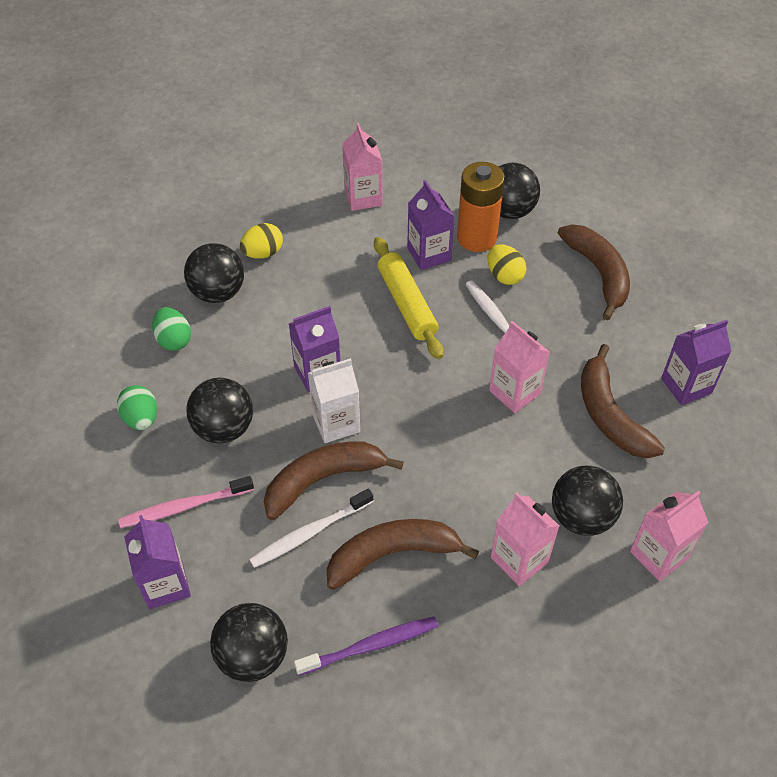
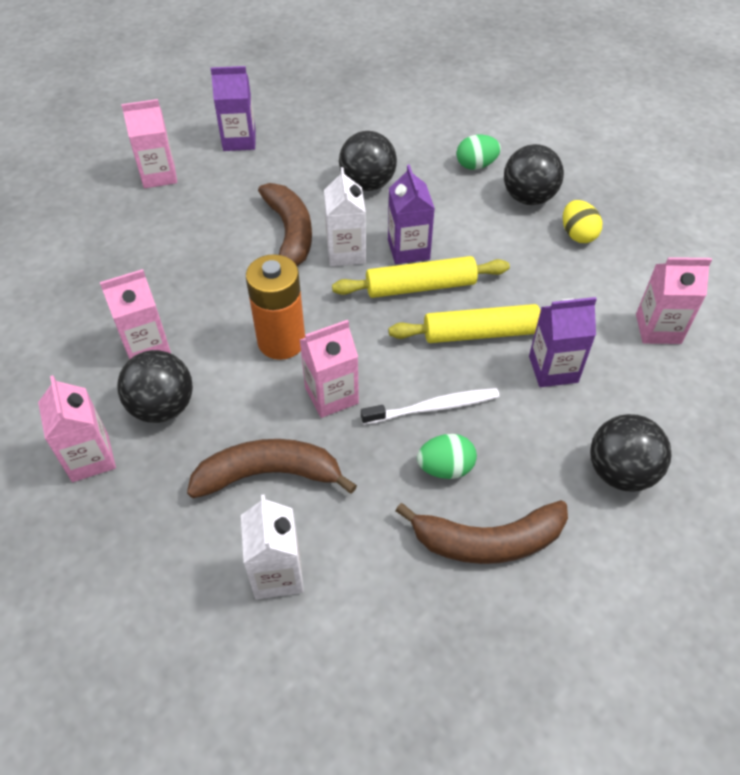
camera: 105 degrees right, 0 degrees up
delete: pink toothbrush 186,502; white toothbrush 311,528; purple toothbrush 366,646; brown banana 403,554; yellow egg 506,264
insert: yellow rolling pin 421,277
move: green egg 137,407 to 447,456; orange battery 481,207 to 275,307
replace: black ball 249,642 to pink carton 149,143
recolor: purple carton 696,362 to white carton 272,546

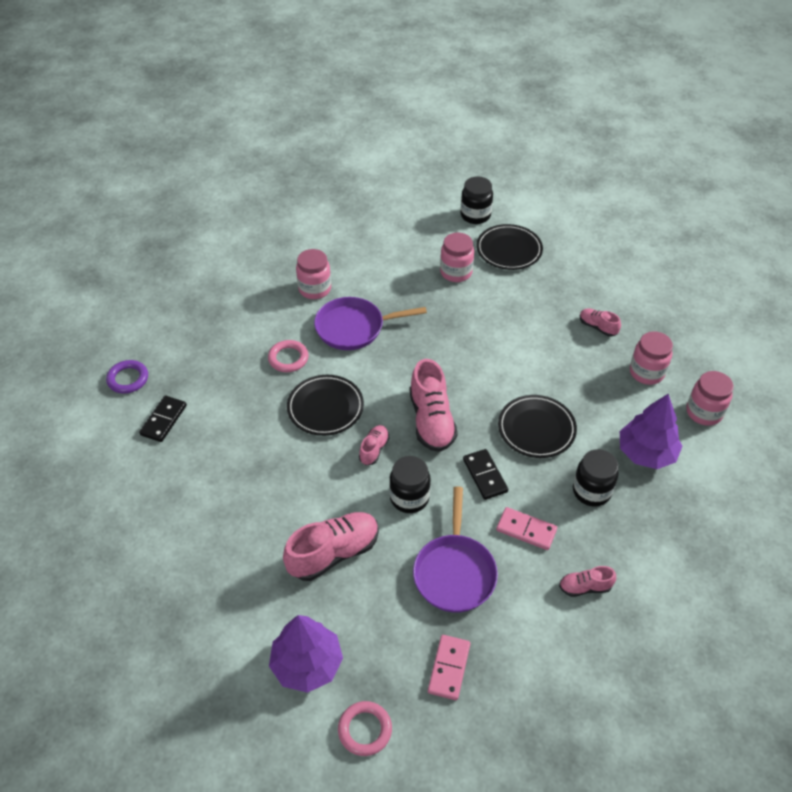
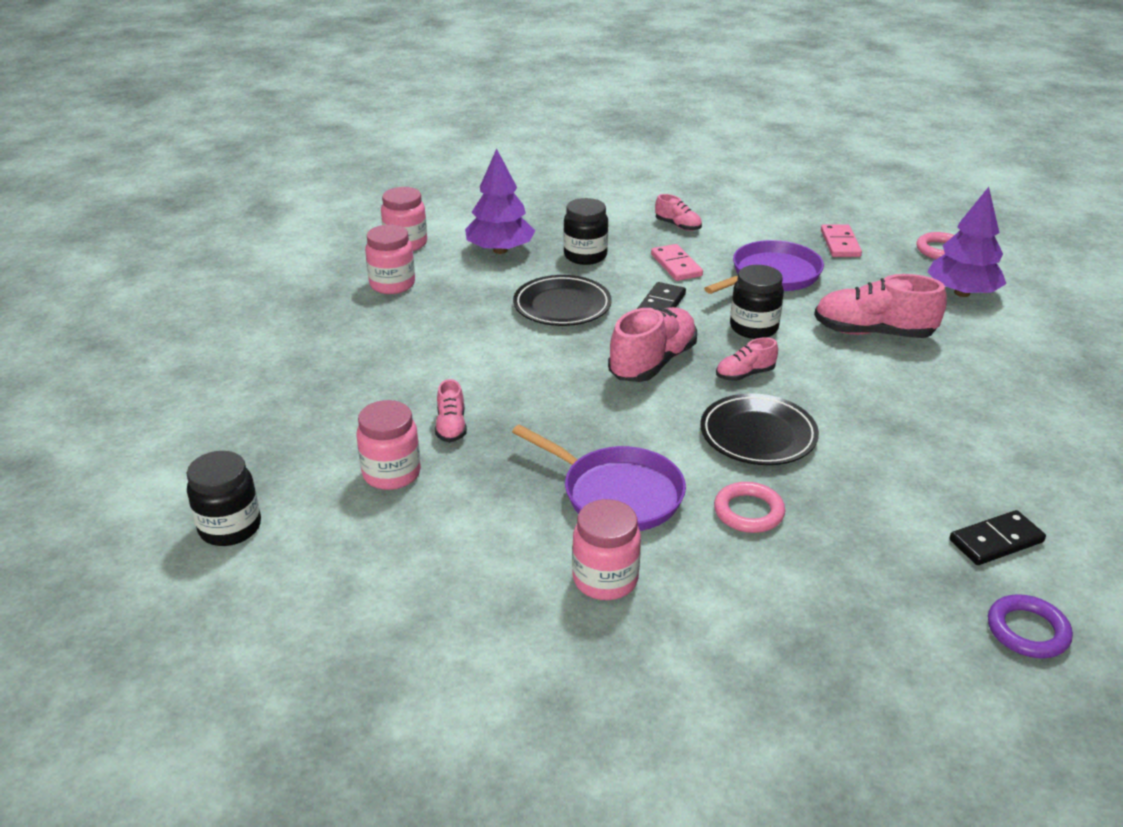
camera: 135 degrees left, 15 degrees down
delete: black plate 509,247
move: pink shoe 600,322 to 451,410
rotate: pink domino 449,667 = 841,240 60 degrees counterclockwise

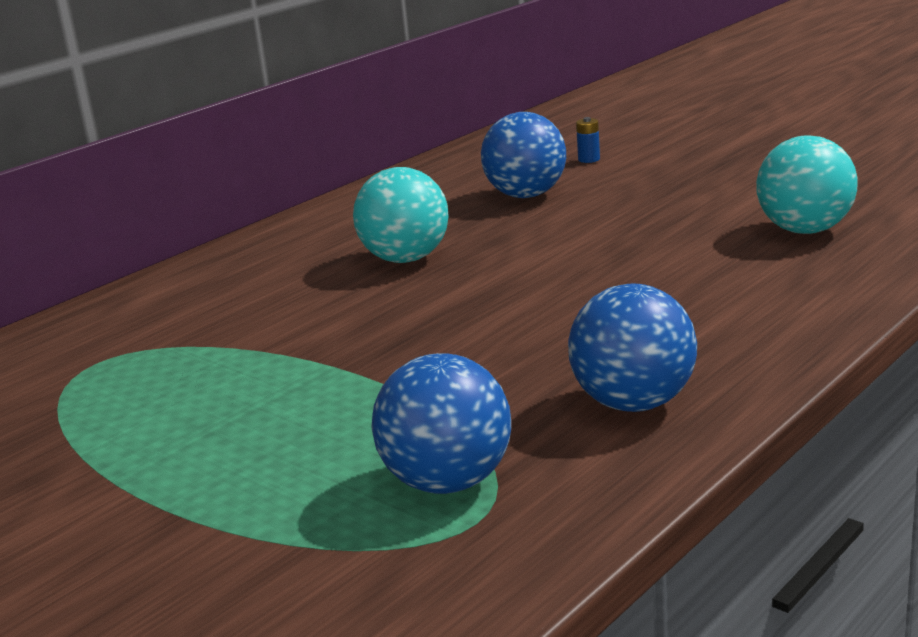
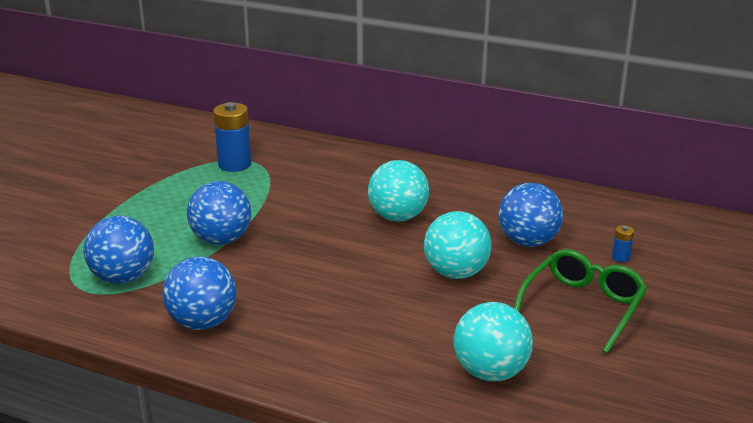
camera: 70 degrees right, 5 degrees up
insert: blue ball 219,213; blue battery 232,137; turquoise ball 457,245; green glasses 580,301

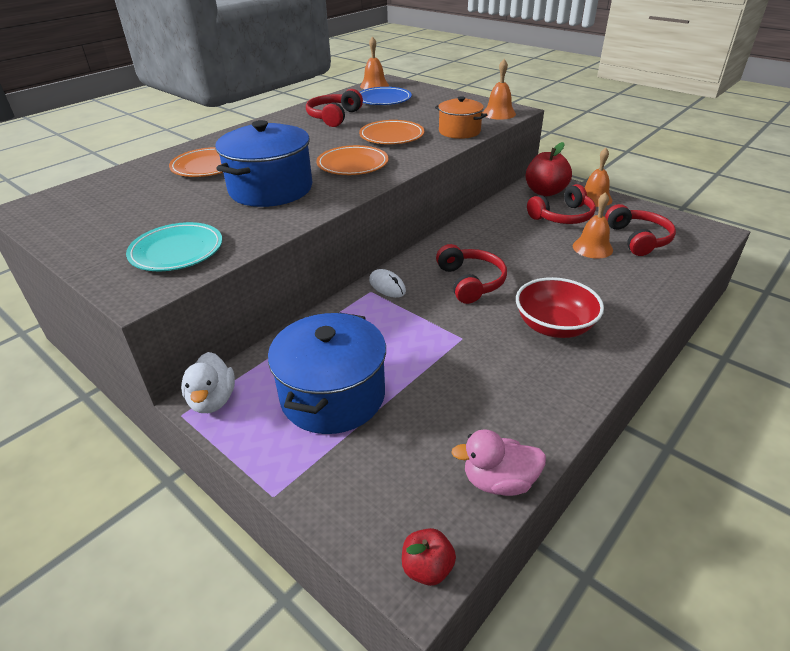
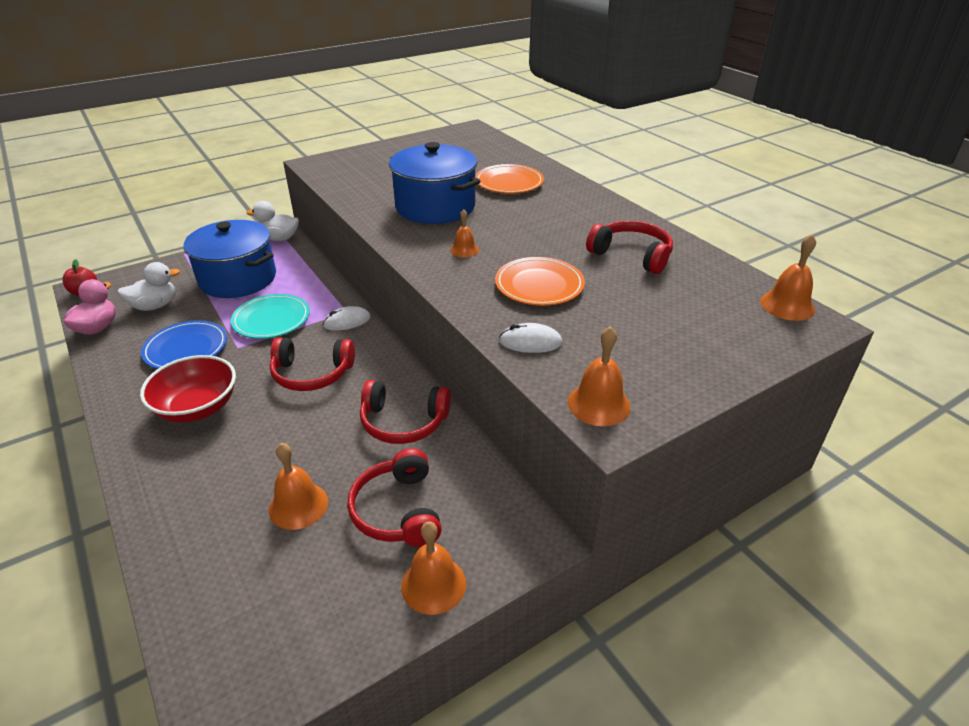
camera: 105 degrees right, 0 degrees up
delete: red apple 548,169
insert: white duck 148,286
move: turquoise plate 174,246 to 270,316; blue plate 386,96 to 184,344; red headphones 640,230 to 405,412
replace: orange plate 352,160 to orange bell 464,233; orange pot 461,117 to white mouse 530,338

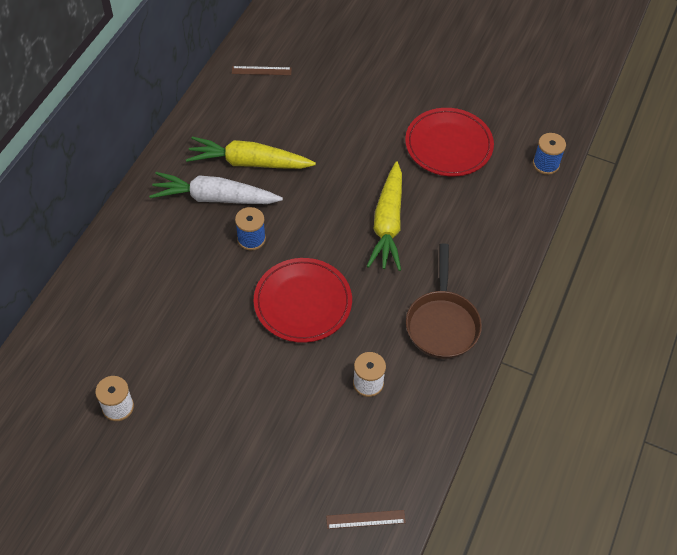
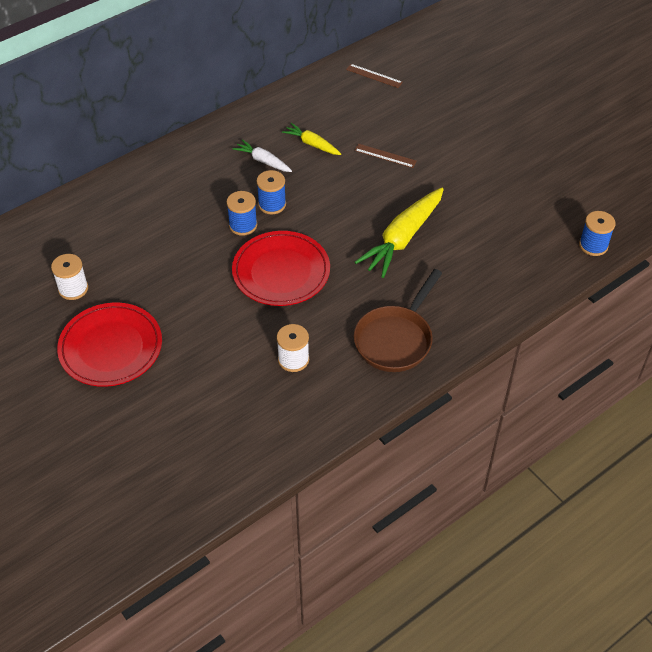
camera: 30 degrees right, 5 degrees down
insert: blue spool 242,213
move: brown ruler 366,519 to 385,156; red plate 449,142 to 109,345
resize: white carrot 216,188 = 262,155 x0.53; yellow carrot 251,153 = 311,139 x0.53

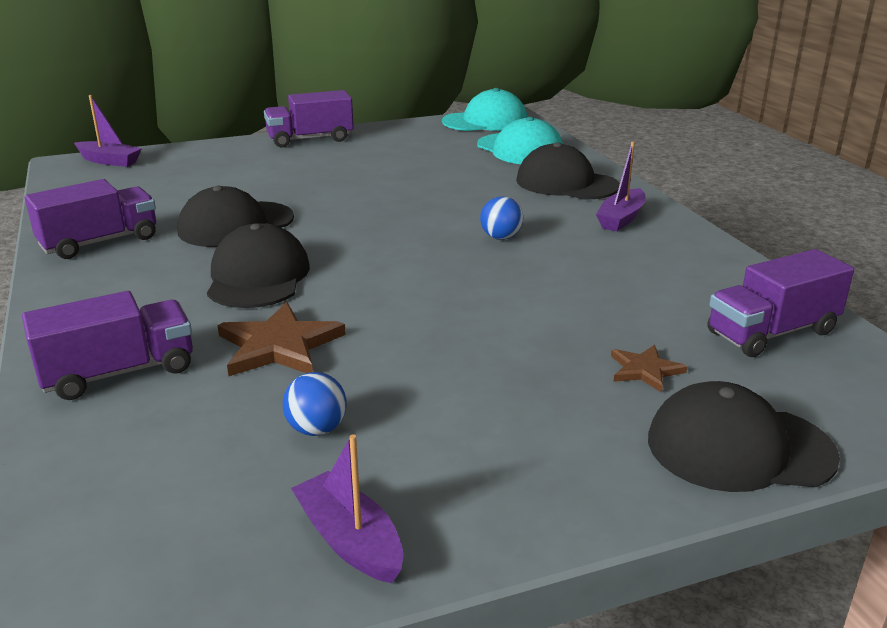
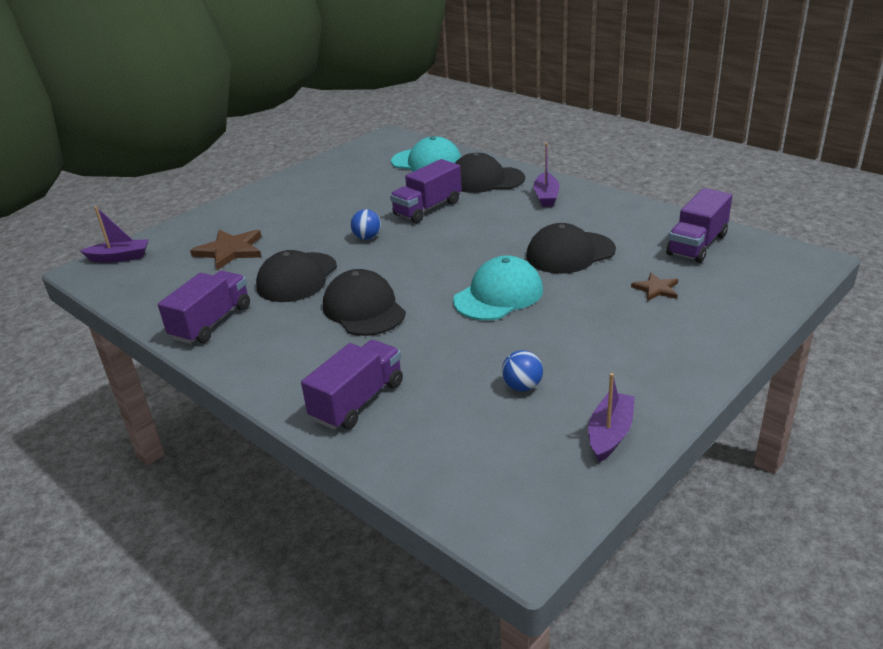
camera: 25 degrees left, 5 degrees up
move: brown star 282,339 to 226,250; purple truck 309,119 to 426,191; turquoise cap 484,109 to 498,288; blue ball 501,218 to 366,224; black cap 744,436 to 571,248
rotate: purple boat 347,508 = 611,417 90 degrees clockwise

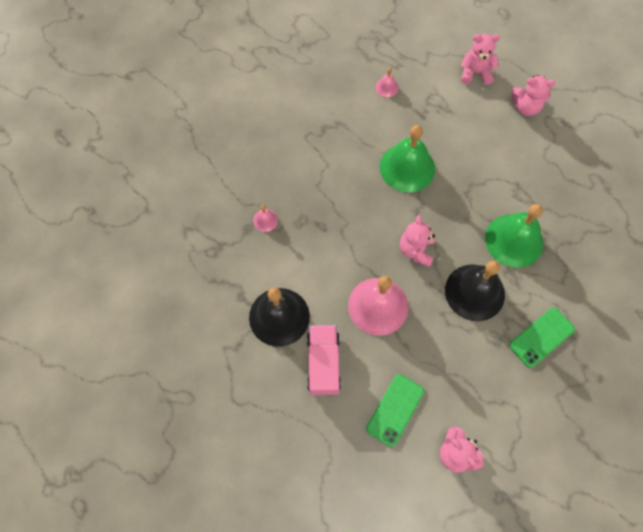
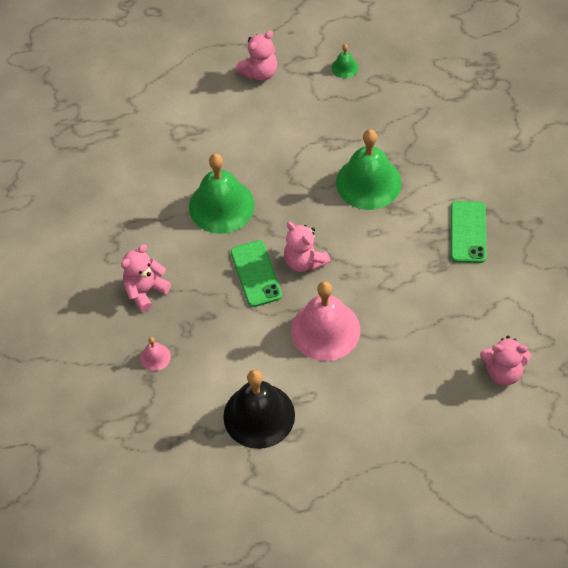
camera: 45 degrees left, 10 degrees down
delete: pink truck 324,360; pink bell 387,82; black bell 475,291
insert: green bell 345,61
move: green phone 395,410 to 256,273; pink teddy bear 480,59 to 146,278

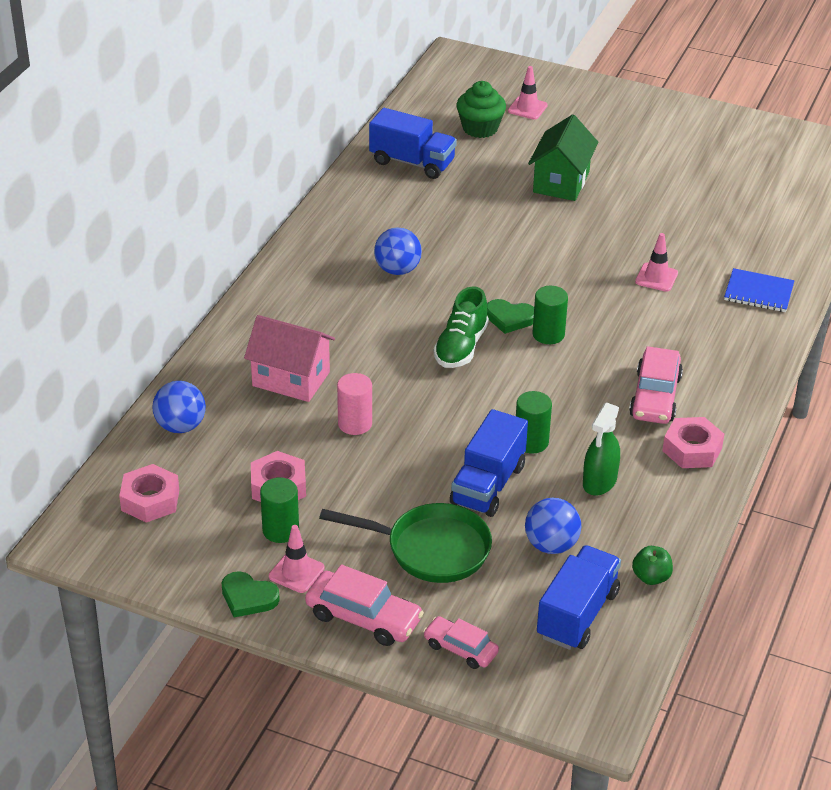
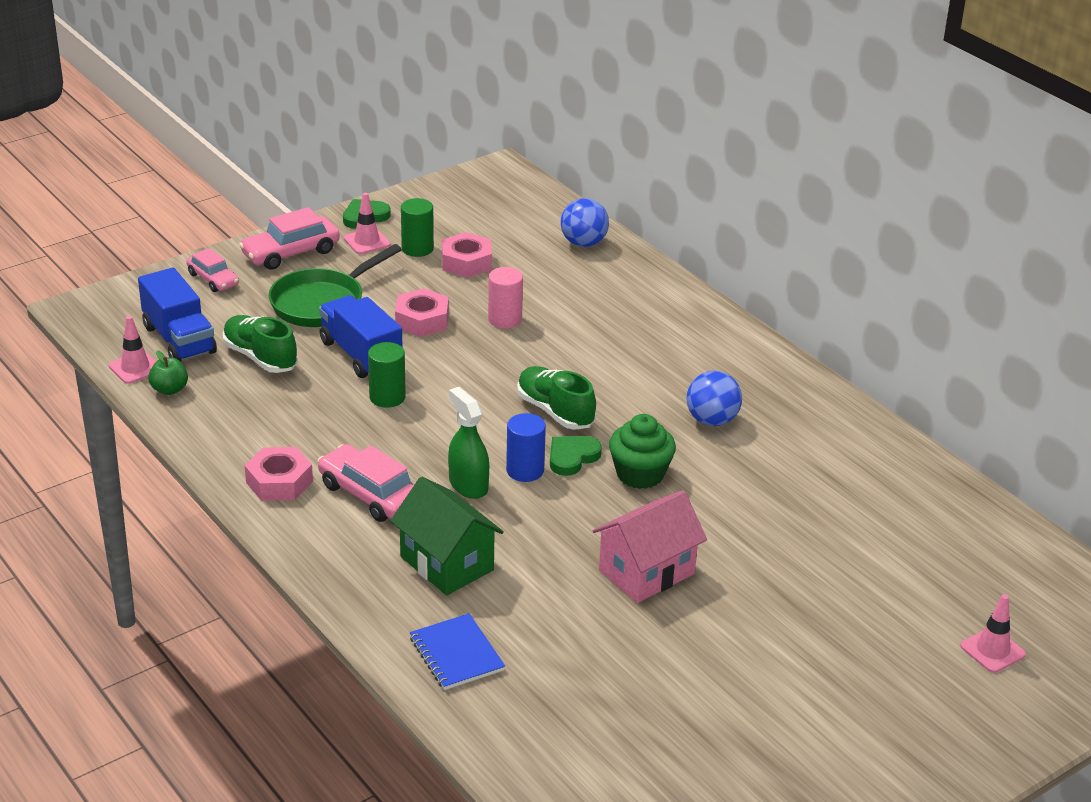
camera: 120 degrees right, 5 degrees down
delete: blue truck 413,143
move: pink nut 149,493 to 422,312; pink house 289,358 to 650,546; green cupcake 481,109 to 642,451; green house 563,157 to 447,536; green spray bottle 601,449 to 468,443; pink traffic cone 656,262 to 132,350
replace: blue ball 553,526 to green shoe 260,344
recolor: green cylinder 550,315 to blue cylinder 526,447
rotate: pink car 461,642 = 212,270 75 degrees clockwise; blue notebook 759,290 = 457,651 75 degrees counterclockwise

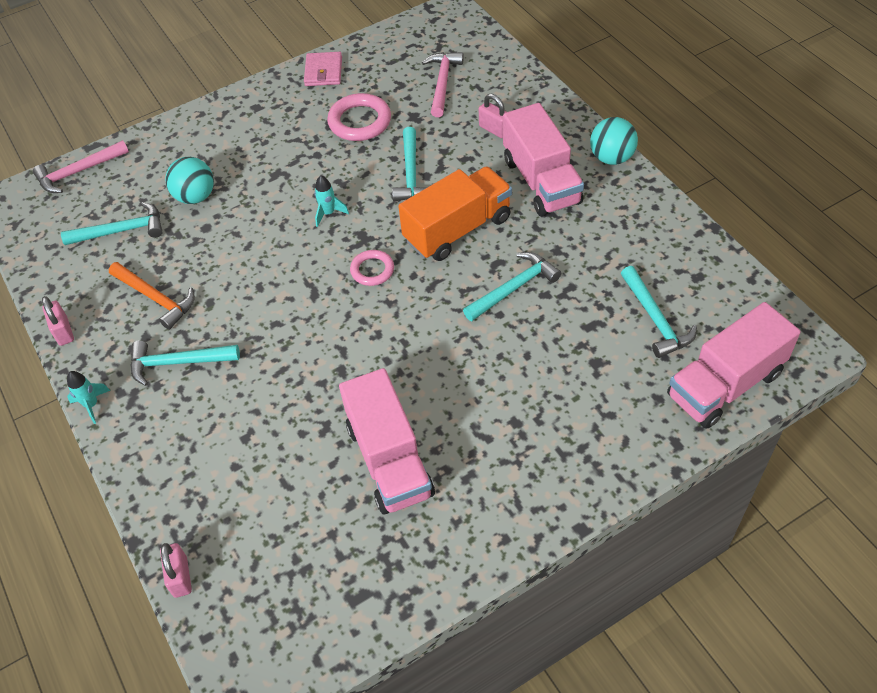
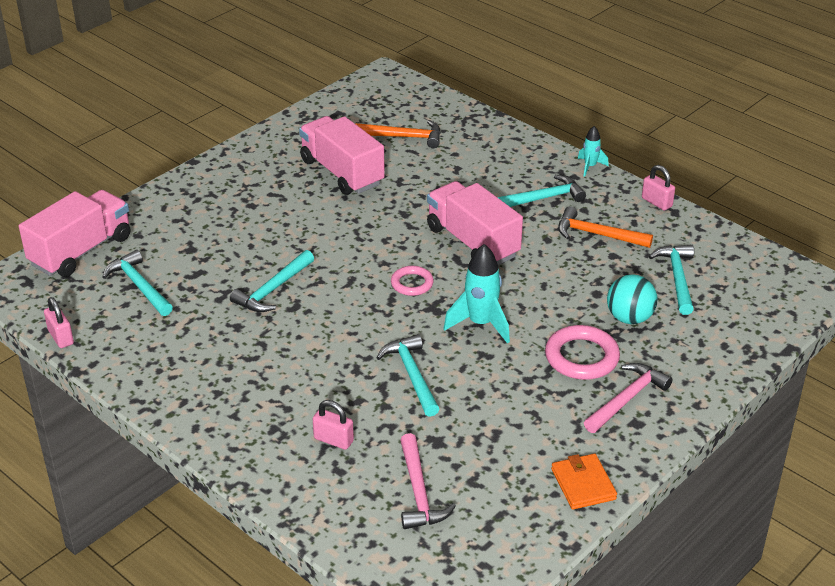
camera: 160 degrees right, 15 degrees down
delete: orange truck 455,213; turquoise ball 614,141
insert: orange hammer 398,134
move: pink hammer 81,166 to 628,398; pink padlock 176,570 to 59,322; pink ring 359,117 to 582,352; pink truck 543,159 to 475,223
recolor: pink wallet 323,69 to orange wallet 584,481
rotate: turquoise hammer 112,223 = 671,280 120 degrees clockwise
resize: turquoise rocket 331,201 = 476,293 x1.80

